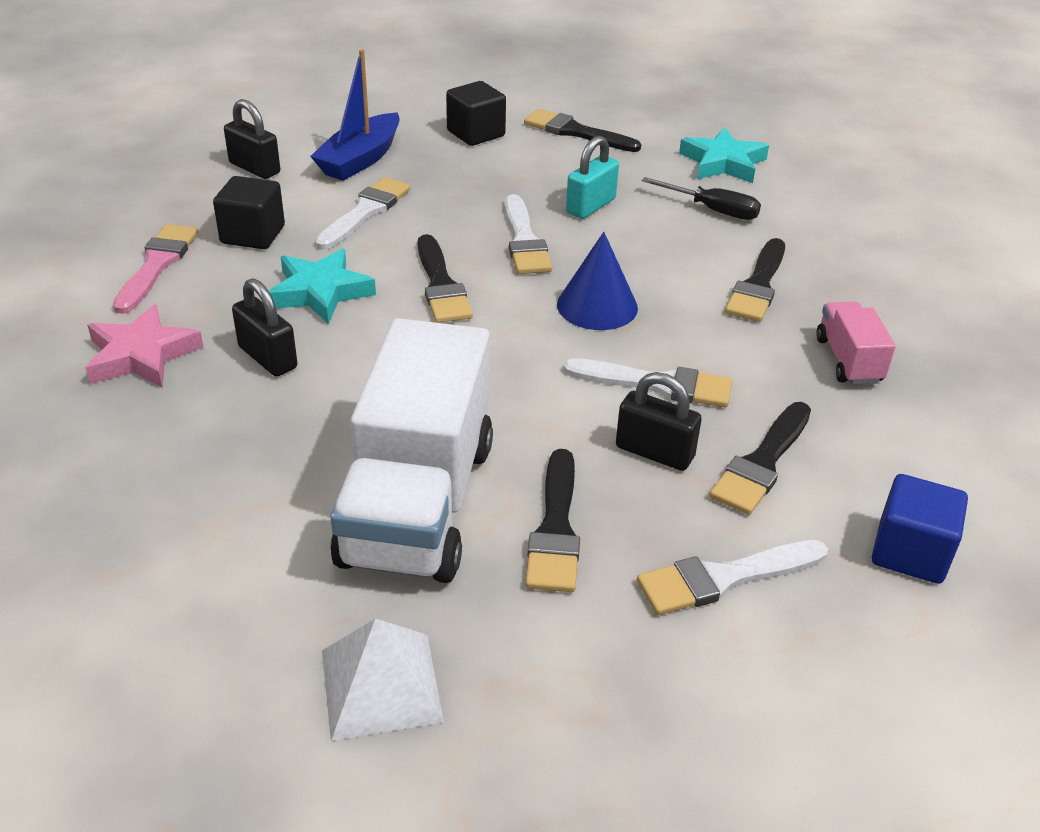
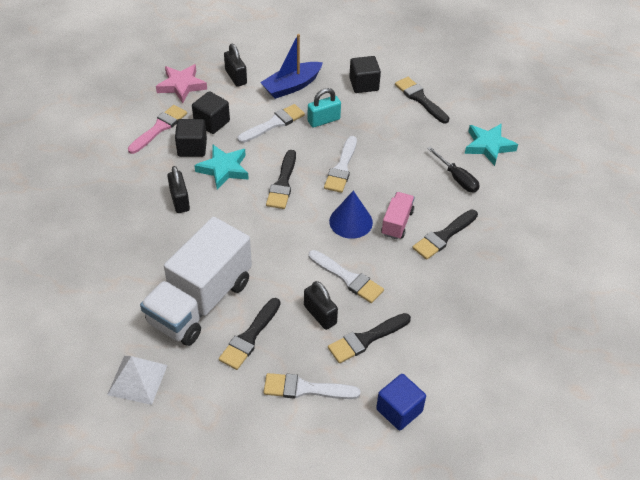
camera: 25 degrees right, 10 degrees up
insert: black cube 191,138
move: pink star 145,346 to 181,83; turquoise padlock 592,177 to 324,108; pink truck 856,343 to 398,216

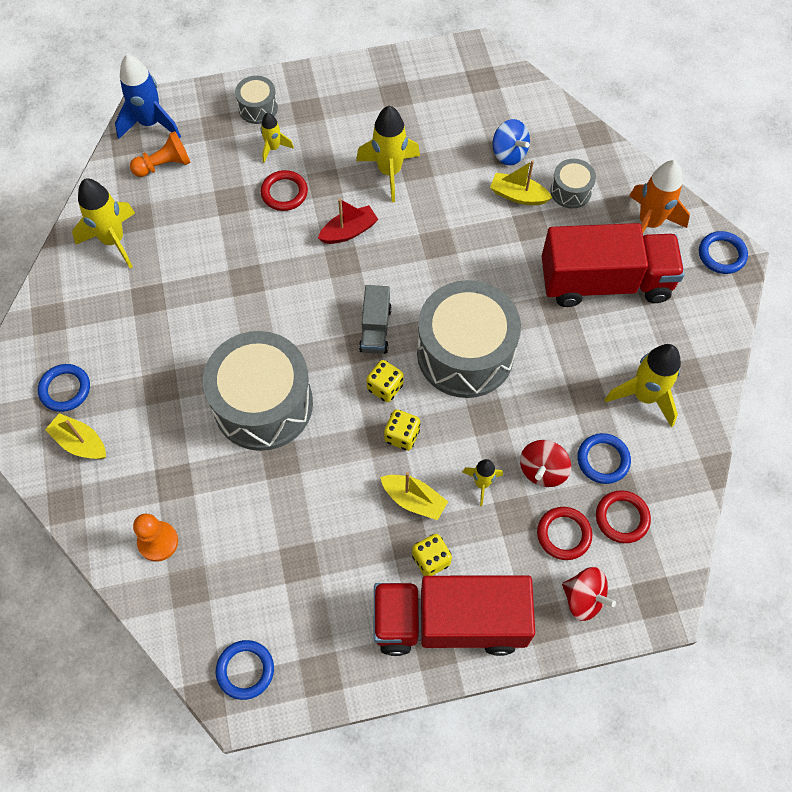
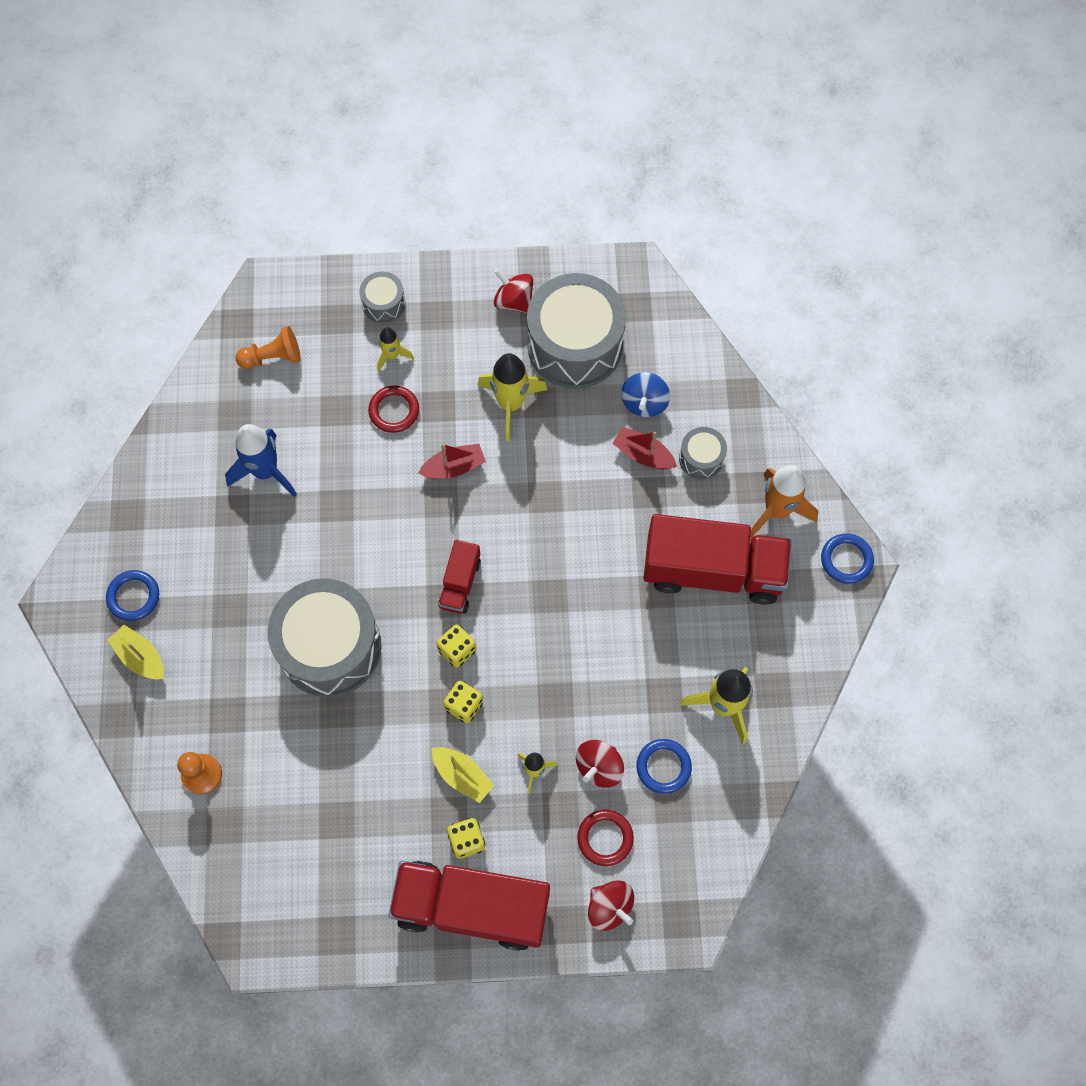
camera: 10 degrees right, 5 degrees up
delete: yellow rocket 103,223; blue ring 245,670; red ring 623,516
insert: red spinning top 513,290
move: blue rocket 148,96 to 261,460; grey drum 469,339 to 576,331
recolor: grey truck 375,319 to red truck 459,577; yellow boat 521,182 to red boat 644,448
rotate: blue spinning top 511,142 = 645,394 45 degrees clockwise

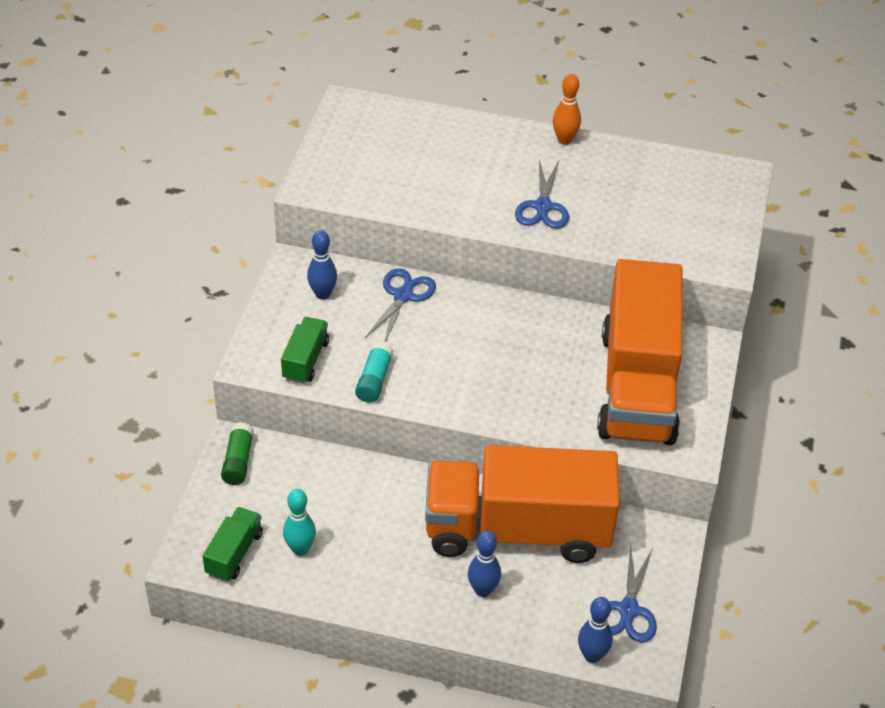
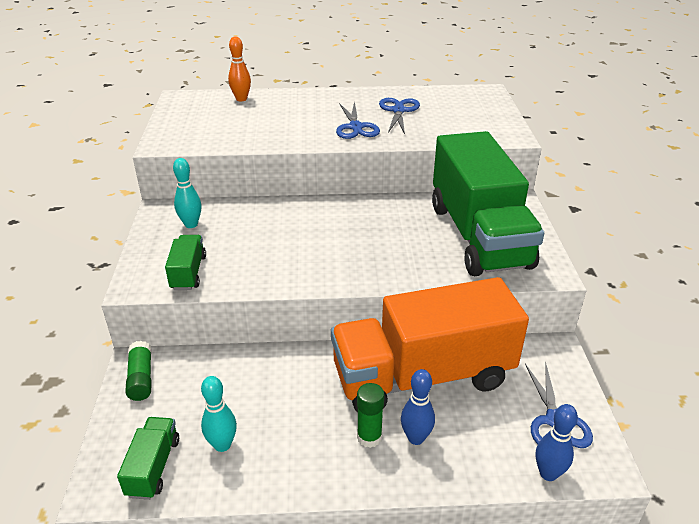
camera: 15 degrees left, 10 degrees down
delete: turquoise glue stick 374,372
insert: green glue stick 370,415
move: blue scissors 400,305 to 399,116; orange bowling pin 567,109 to 239,69
recolor: blue bowling pin 322,265 to turquoise bowling pin 187,193; orange truck 639,352 to green truck 488,203

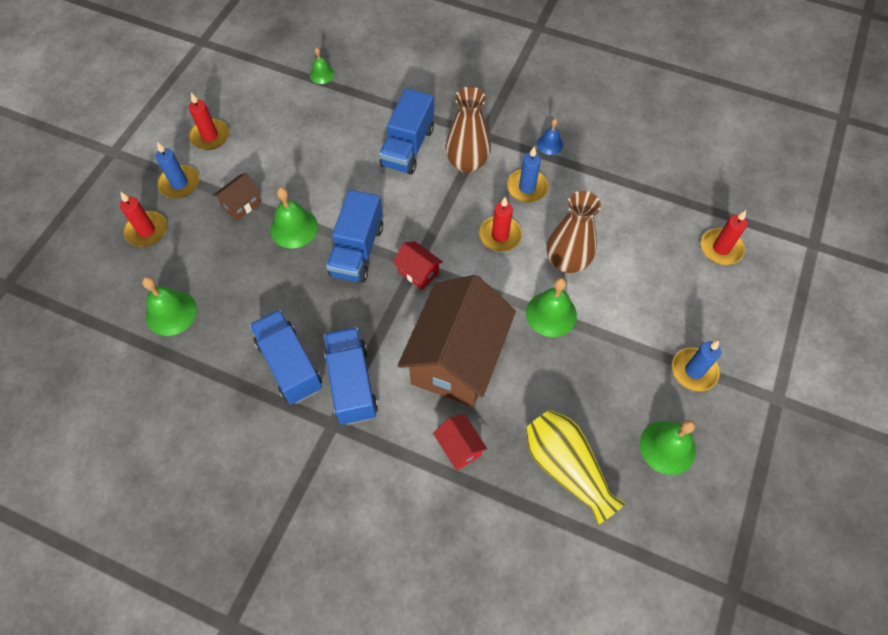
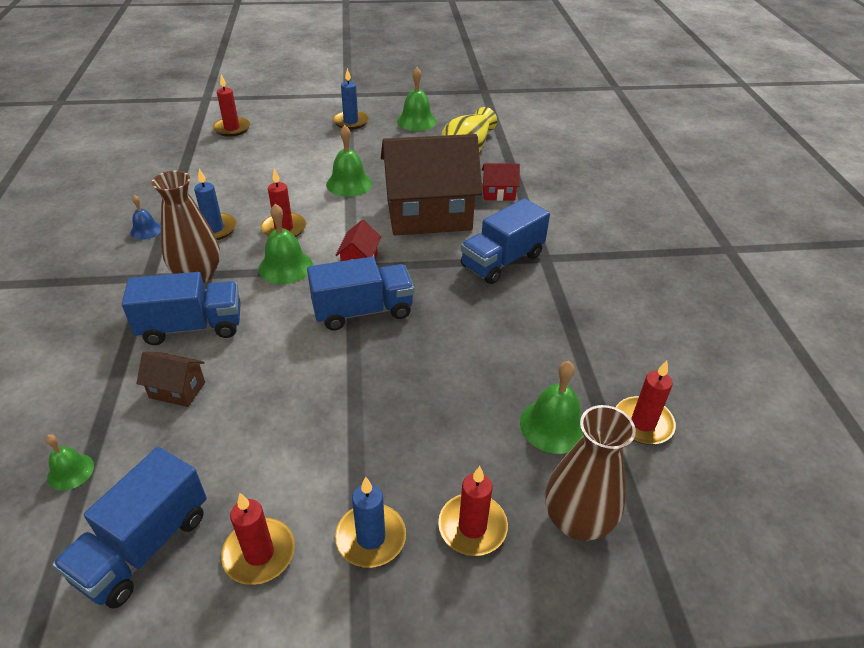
camera: 120 degrees left, 20 degrees down
insert: red candle 646,403
move: brown house 237,197 to 170,379; blue truck 285,357 to 129,527; green bell 294,217 to 286,244; brown vase 574,231 to 590,473
rotate: red house 460,442 = 501,182 60 degrees clockwise

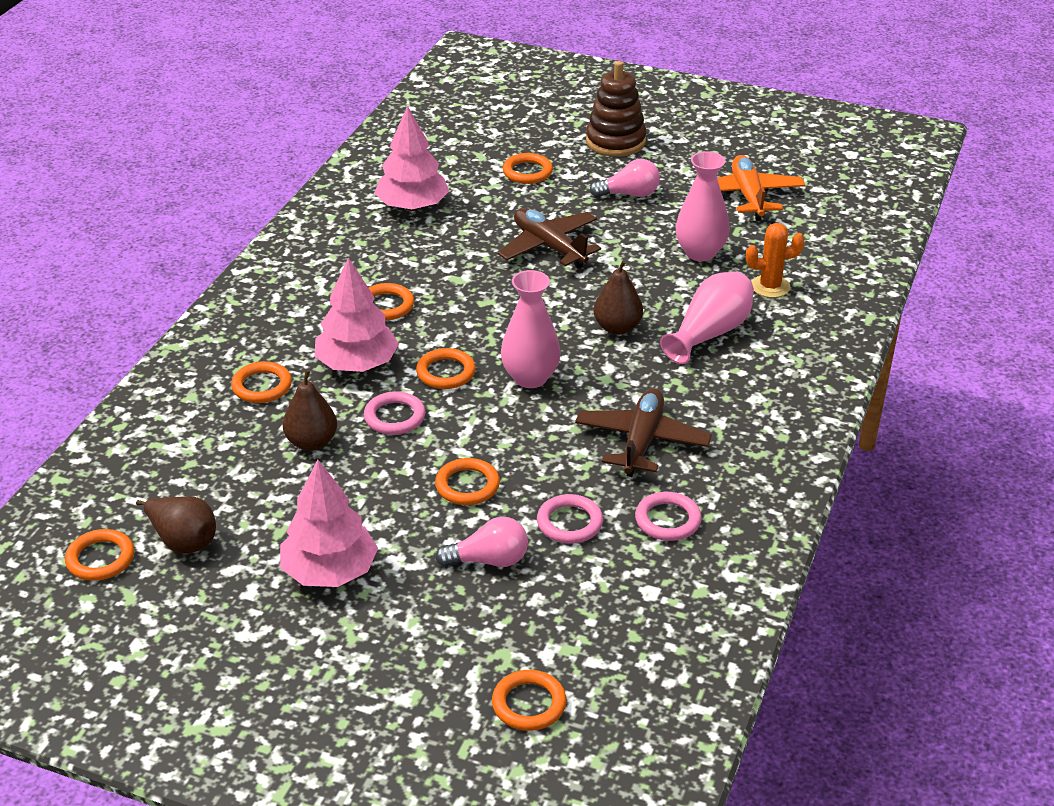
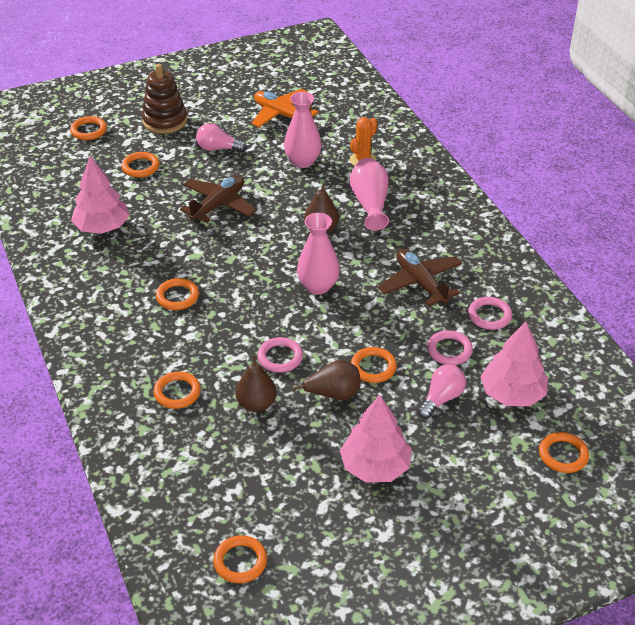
camera: 45 degrees left, 5 degrees up
move: brown pear 176,525 to 326,380; pink tree 356,314 to 514,364; orange ring 446,368 to 88,128
rotate: brown plane 549,238 = 218,199 120 degrees clockwise; pink light bulb 625,178 = 221,137 120 degrees counterclockwise

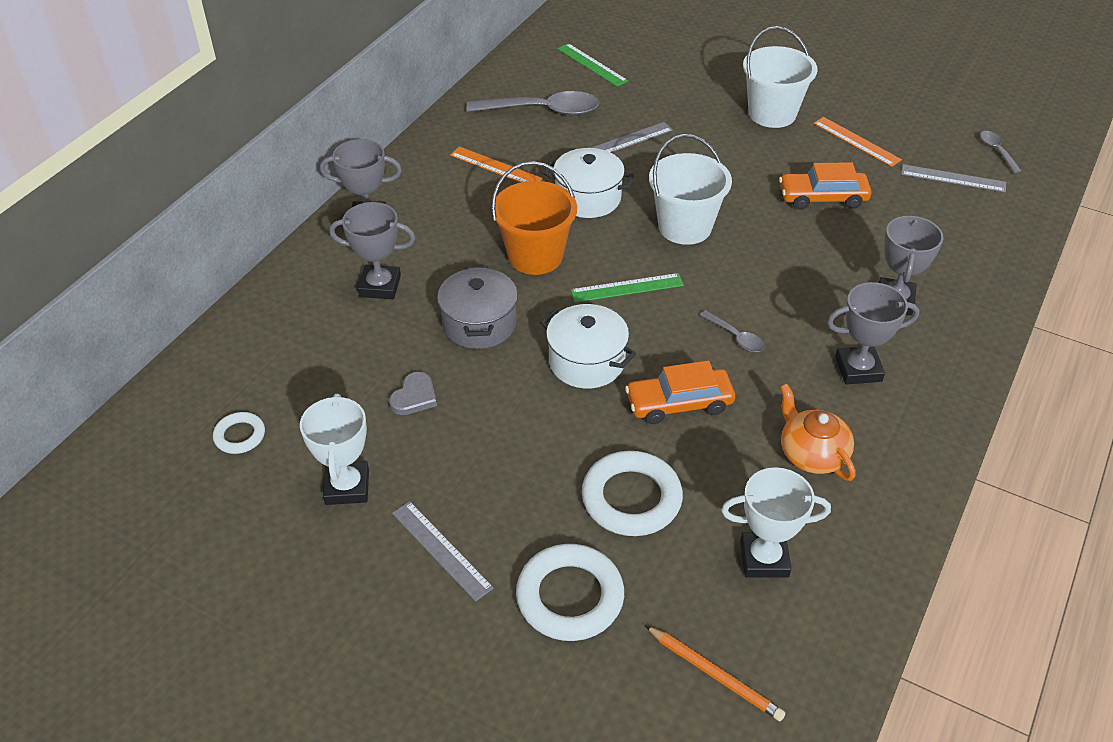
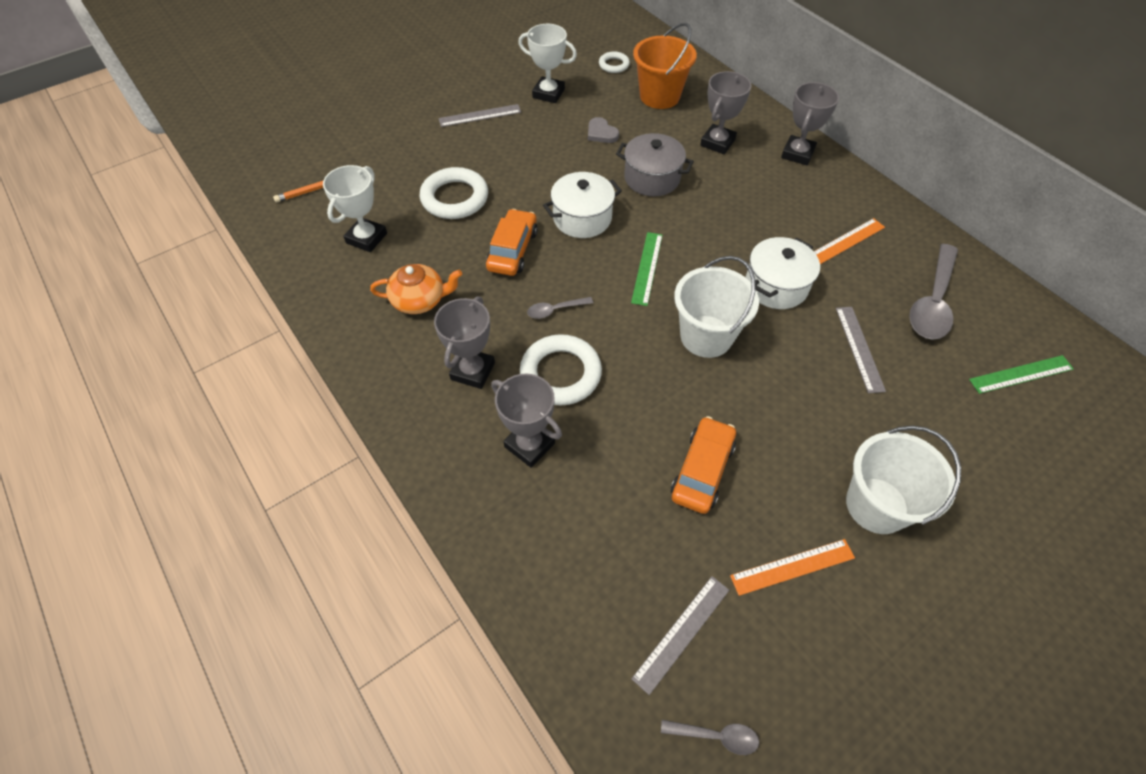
camera: 115 degrees right, 10 degrees up
move: orange bucket 534,218 to 665,66; white ring 570,592 to 561,369

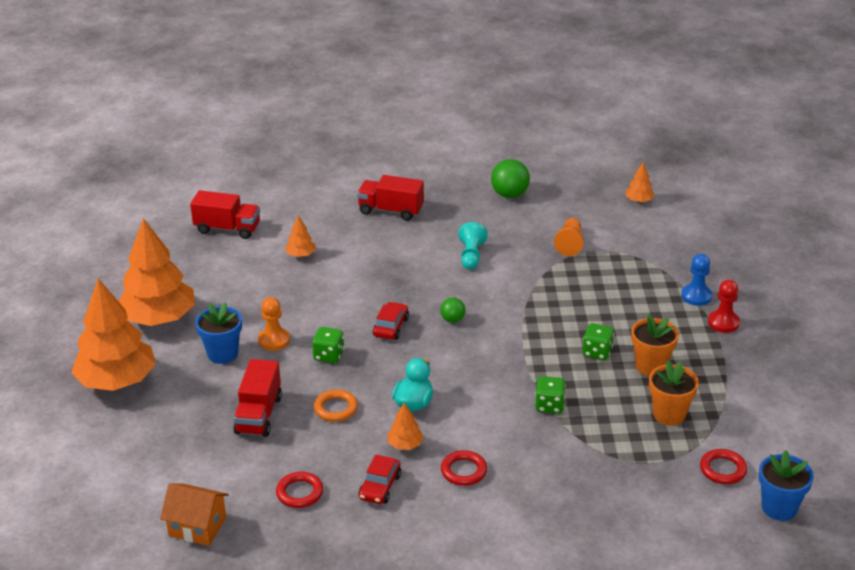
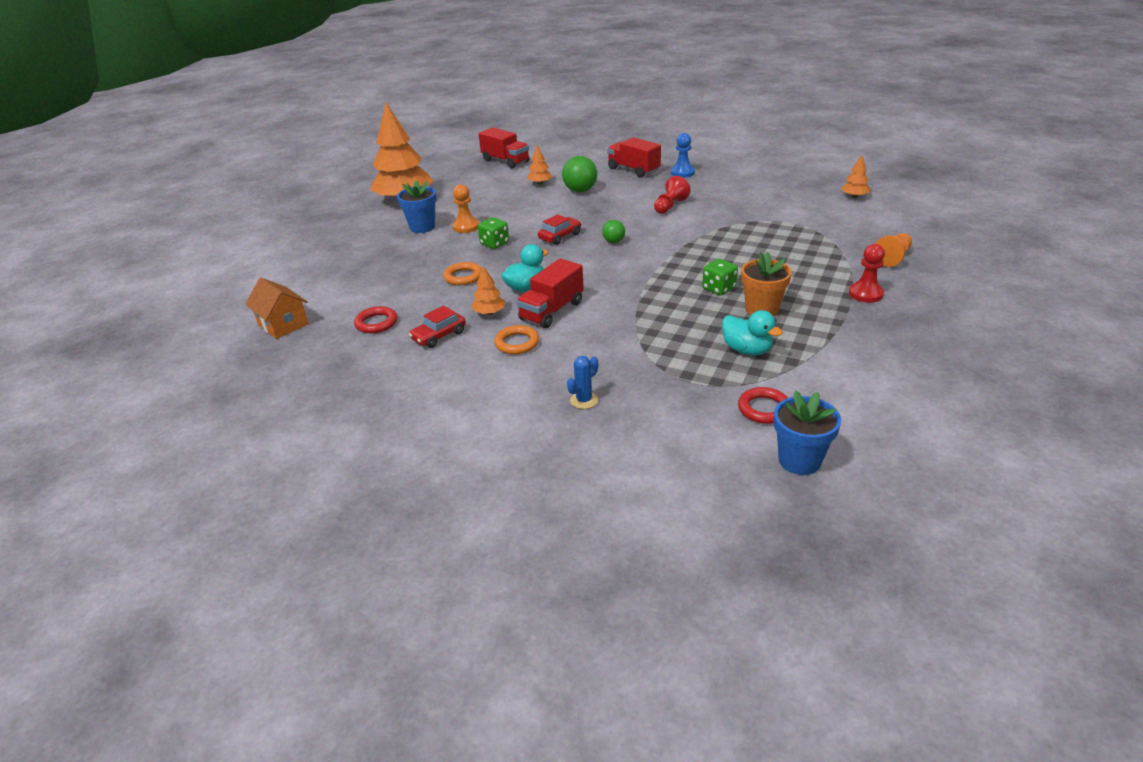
camera: 30 degrees right, 0 degrees up
delete: orange tree 113,334; green dice 550,395
insert: blue cactus 582,382
move: red truck 257,398 to 550,293; green ball 510,178 to 579,174; orange pawn 569,237 to 893,250; blue pawn 696,280 to 683,155
replace: orange flower pot 674,393 to turquoise duck 752,332
recolor: red ring 464,468 to orange ring 516,340; turquoise pawn 473,246 to red pawn 672,195

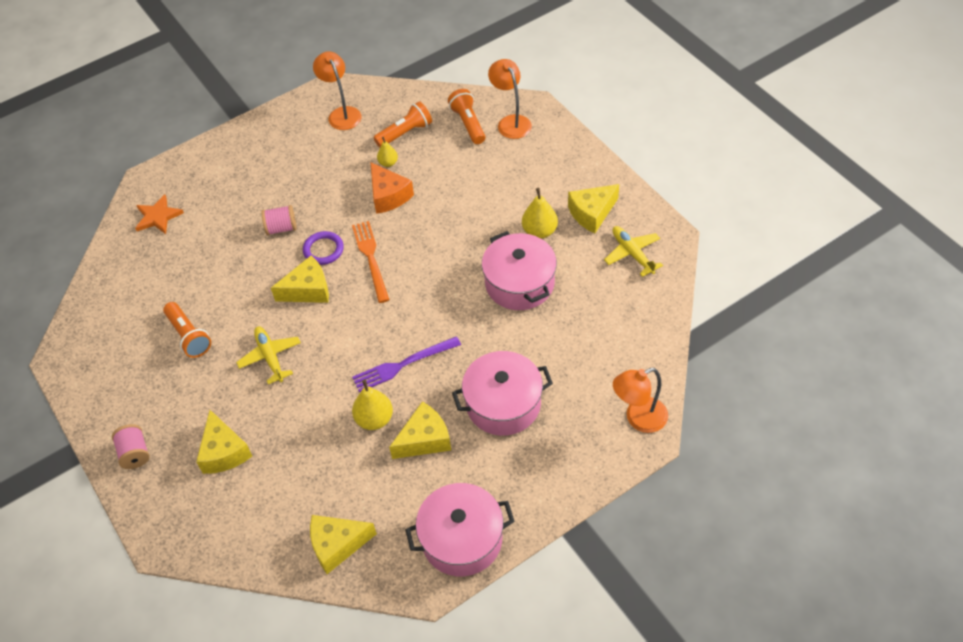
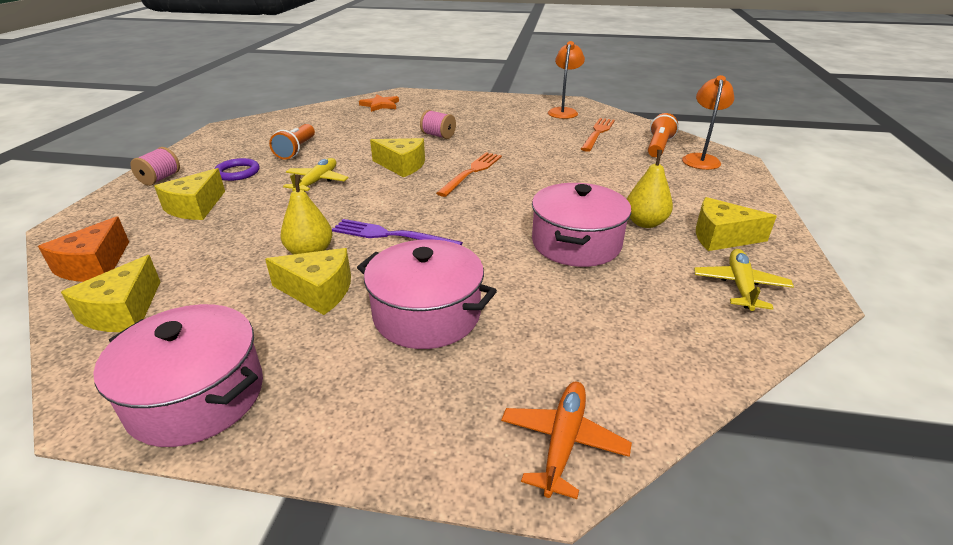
camera: 40 degrees right, 20 degrees down
delete: yellow pear 387,152
move: purple ring 323,248 to 237,169; orange cheese 392,188 to 83,249
replace: orange flashlight 402,124 to orange fork 598,135; orange lamp 640,400 to orange plane 566,440
rotate: yellow cheese 343,544 = 110,293 105 degrees counterclockwise

